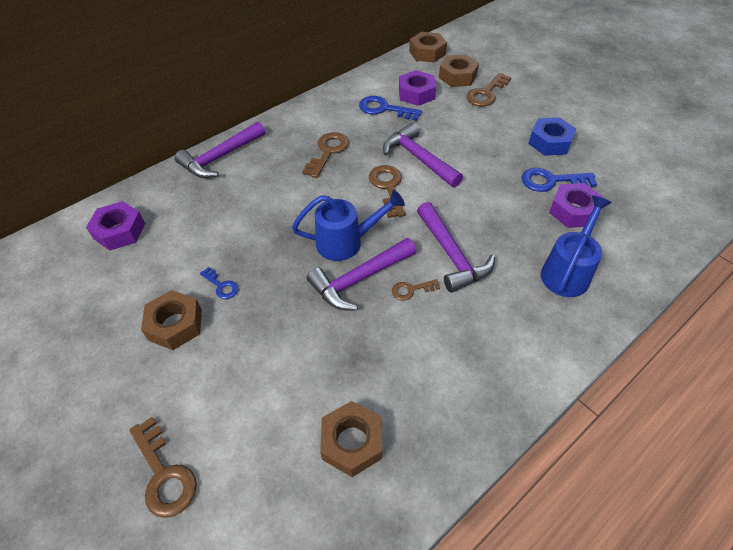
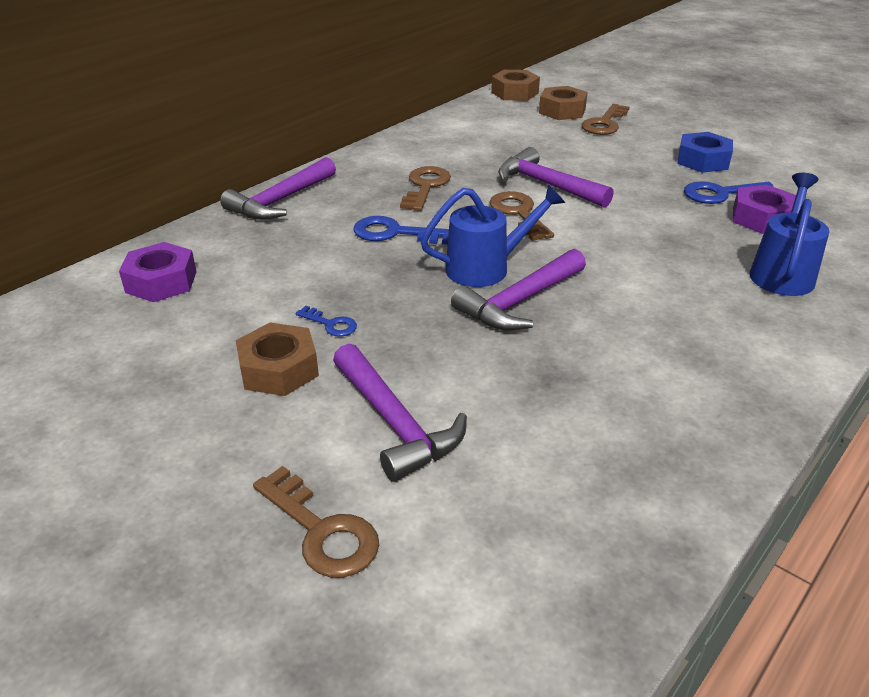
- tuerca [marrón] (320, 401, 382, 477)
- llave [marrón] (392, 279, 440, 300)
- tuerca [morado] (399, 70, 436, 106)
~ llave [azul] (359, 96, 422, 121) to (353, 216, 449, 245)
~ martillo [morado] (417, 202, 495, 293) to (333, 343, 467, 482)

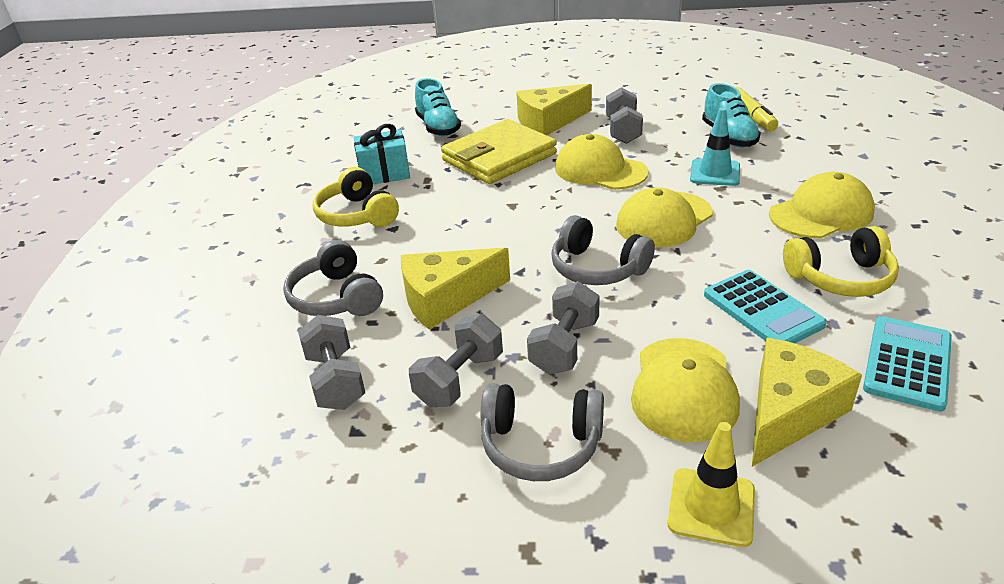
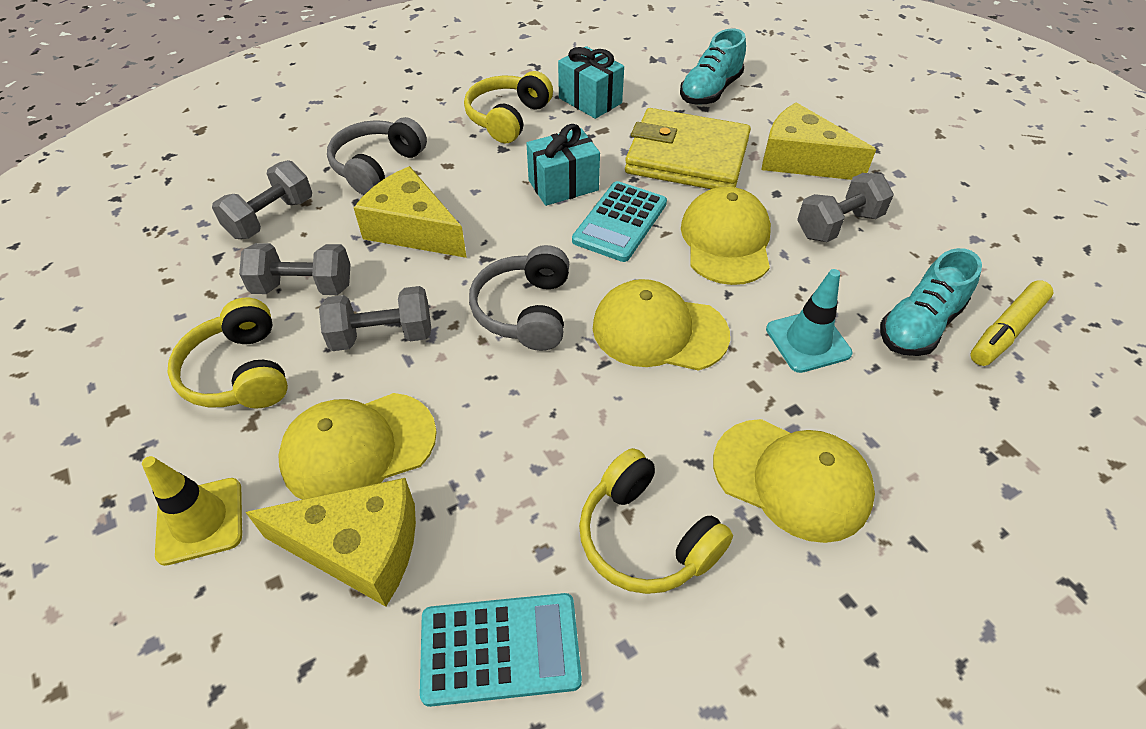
+ regalo [turquesa] (526, 124, 600, 206)
~ calculadora [turquesa] (704, 270, 827, 343) to (572, 181, 667, 262)
~ auriculares [gris] (481, 383, 604, 481) to auriculares [amarillo] (167, 298, 288, 409)

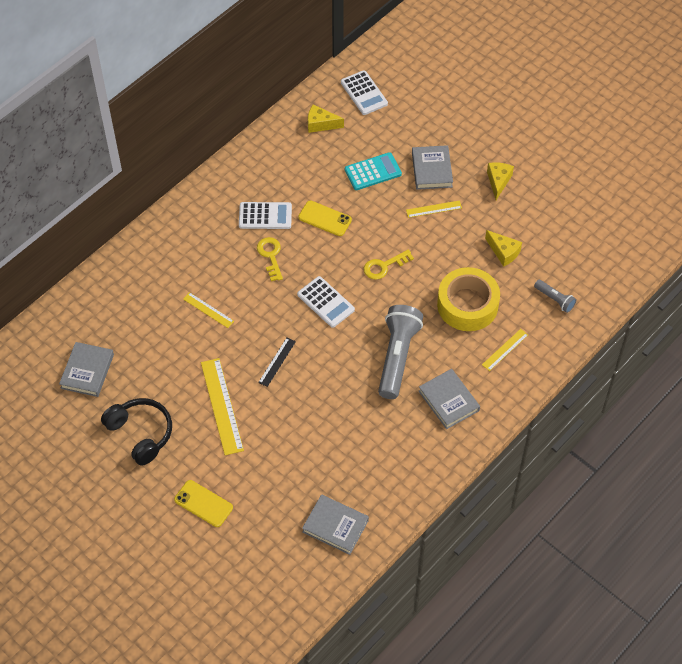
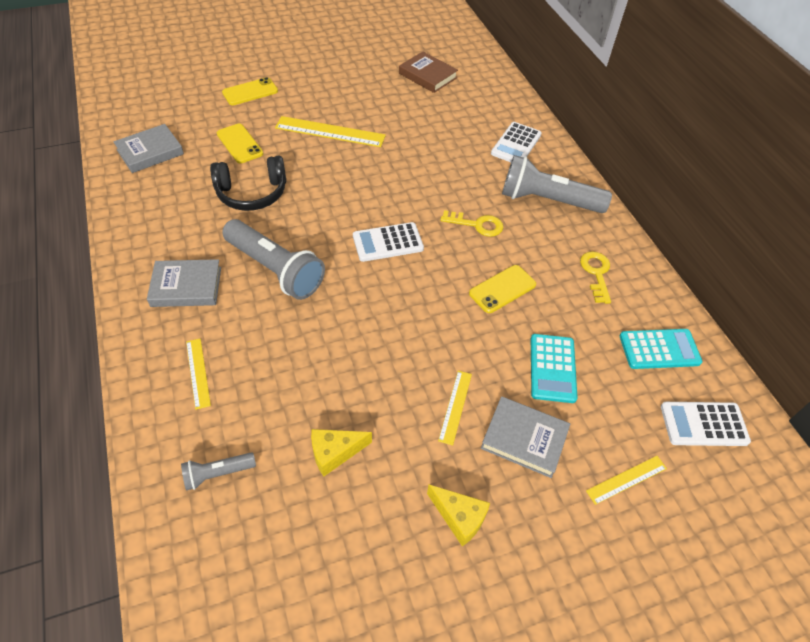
- regla [negro] (258, 338, 296, 387)
- cinta adhesiva [amarillo] (437, 267, 500, 331)
+ móvil [amarillo] (217, 124, 263, 163)
+ lámpara de mano [gris] (502, 155, 612, 213)
~ auriculares [negro] (101, 398, 172, 466) to (210, 156, 286, 211)
~ regla [amarillo] (183, 292, 234, 328) to (586, 456, 667, 505)
~ calculadora [blanco] (239, 202, 292, 229) to (491, 122, 542, 162)
~ llave [amarillo] (364, 249, 414, 280) to (580, 251, 611, 304)
~ queso [amarillo] (308, 104, 344, 133) to calculadora [turquesa] (620, 329, 703, 369)
~ libro [gris] (59, 342, 114, 397) to libro [marrón] (399, 52, 458, 93)

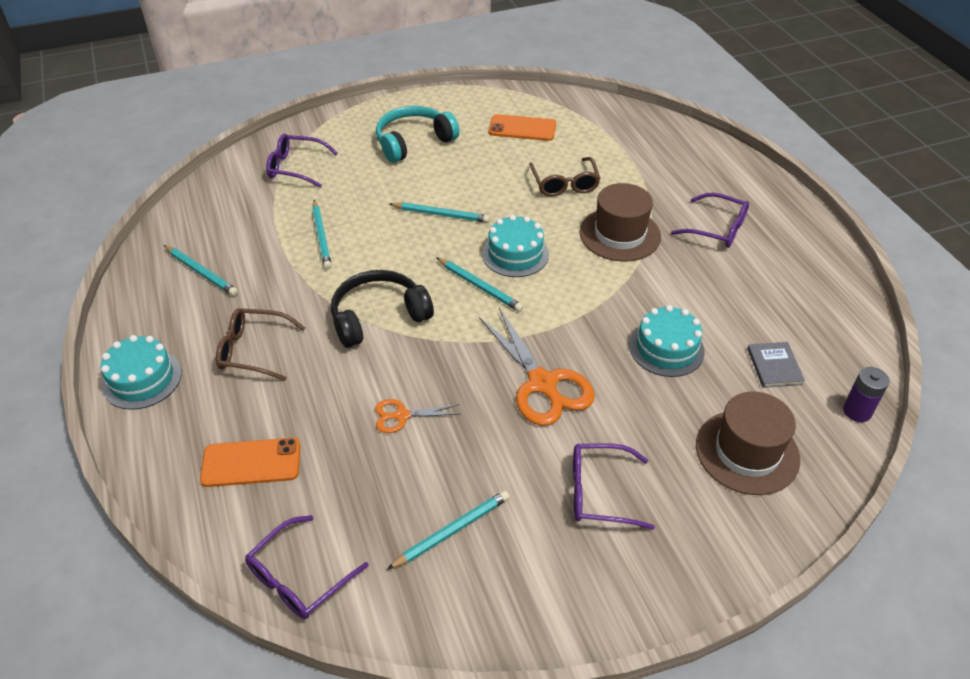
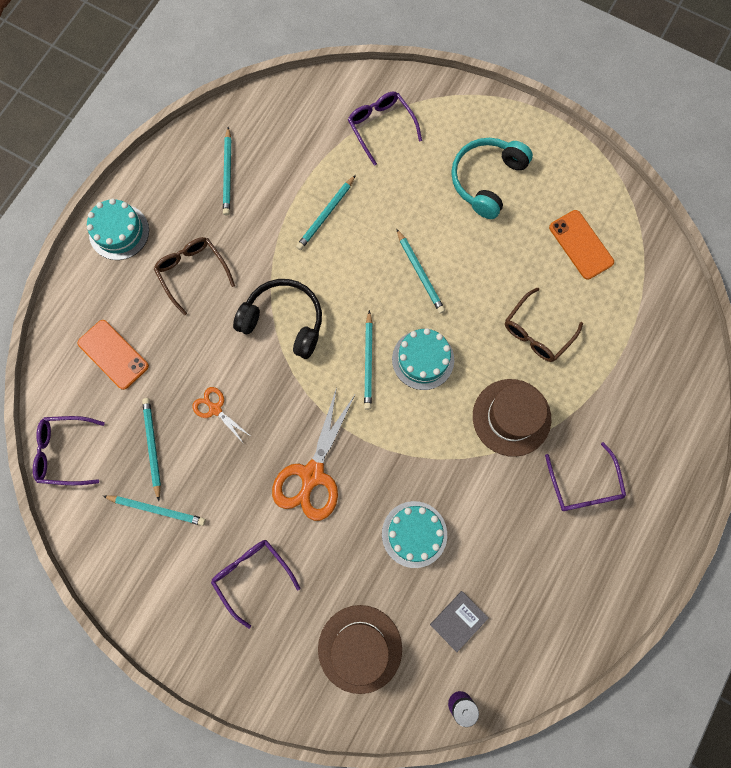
+ lápiz [turquesa] (142, 398, 161, 501)
~ auriculares [turquesa] (376, 106, 459, 163) = (451, 138, 533, 219) 75 degrees counterclockwise

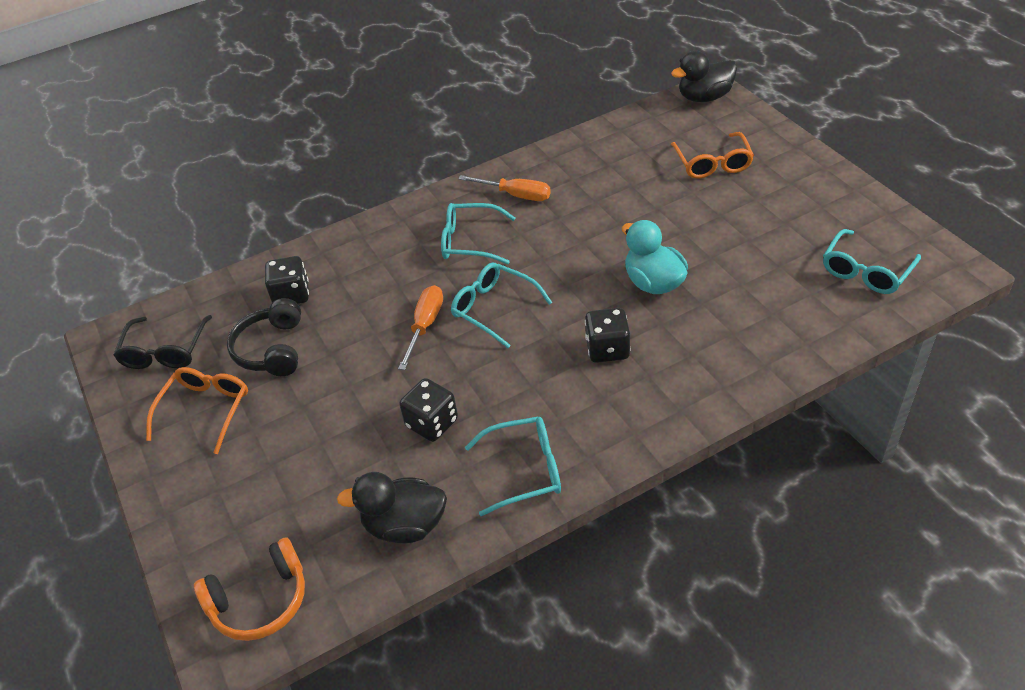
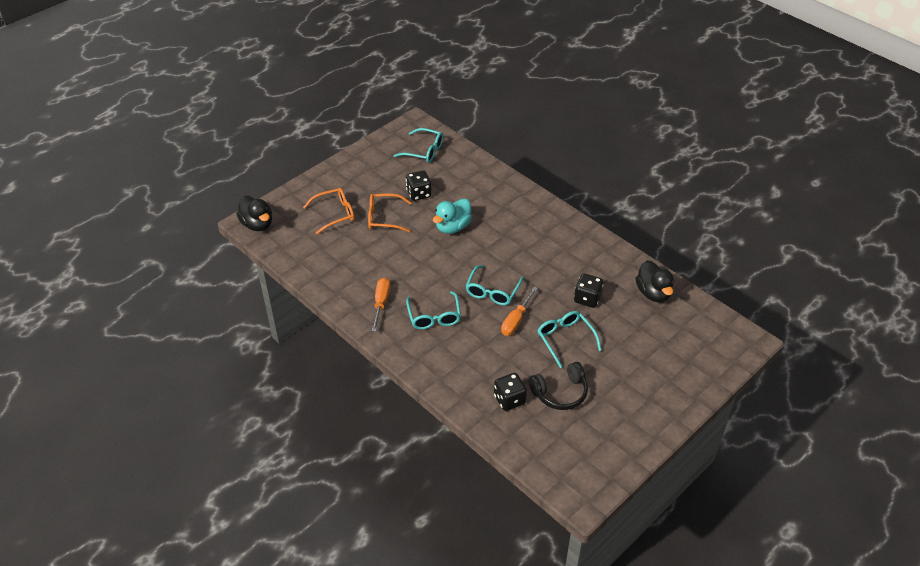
- gafas [negro] (113, 315, 212, 369)
- auriculares [naranja] (194, 538, 305, 641)
~ gafas [naranja] (146, 367, 248, 454) to (368, 194, 412, 232)
~ gafas [turquesa] (465, 417, 561, 516) to (537, 311, 602, 368)
~ dado [negro] (585, 308, 630, 363) to (406, 170, 431, 201)
~ destornillador [naranja] (398, 285, 443, 370) = (501, 287, 538, 336) 60 degrees counterclockwise

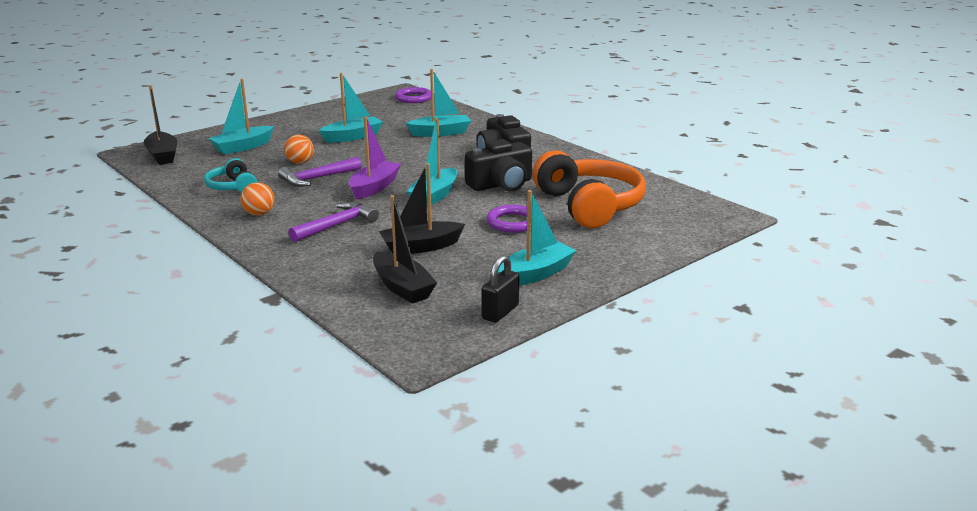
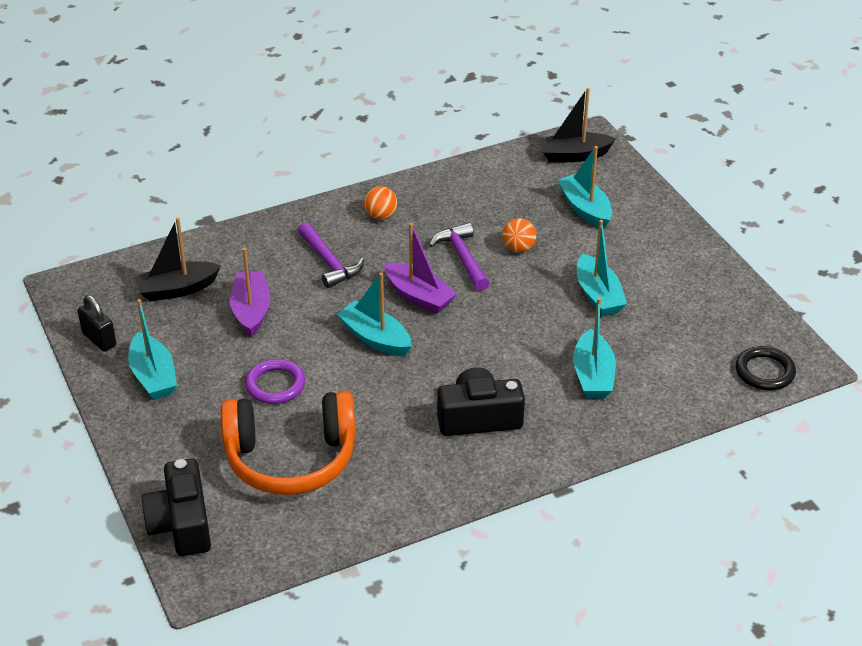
- auriculares [turquesa] (204, 158, 257, 193)
~ cámara [negro] (465, 139, 532, 191) to (141, 458, 211, 556)
~ barco [negro] (379, 163, 465, 254) to barco [morado] (230, 248, 271, 337)
~ anillo [morado] (395, 87, 431, 103) to anillo [negro] (736, 346, 796, 390)

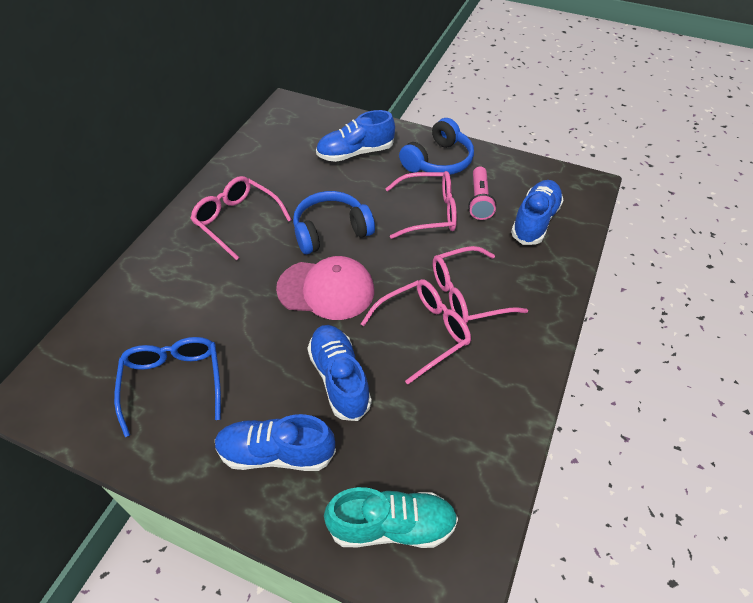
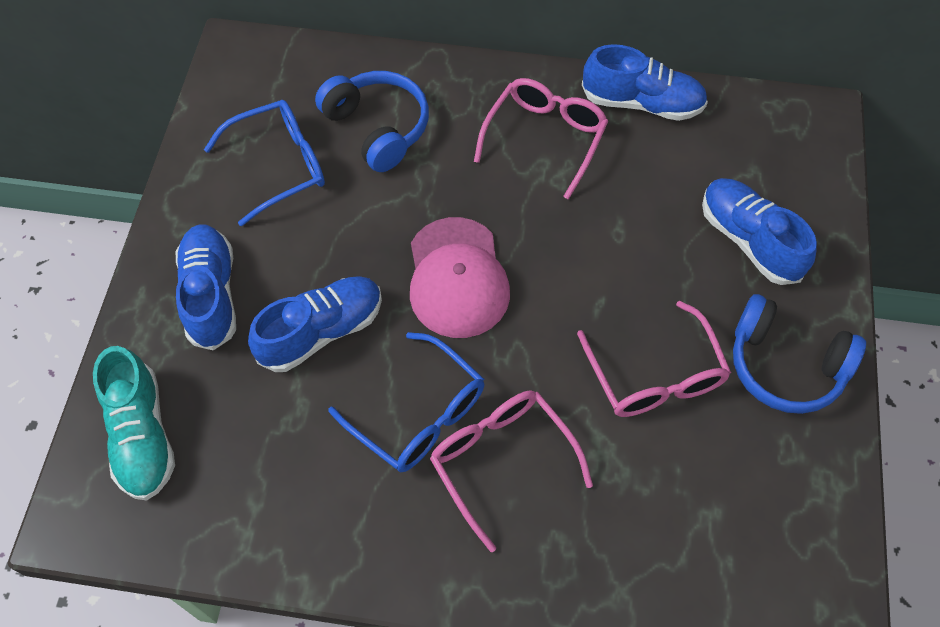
- lámpara de mano [rosa] (468, 166, 496, 220)
~ auriculares [azul] (293, 191, 375, 254) to (315, 71, 429, 172)
~ zapato [azul] (511, 180, 564, 245) to (582, 44, 708, 121)
~ gafas [rosa] (361, 279, 471, 384) to gafas [azul] (328, 332, 484, 472)

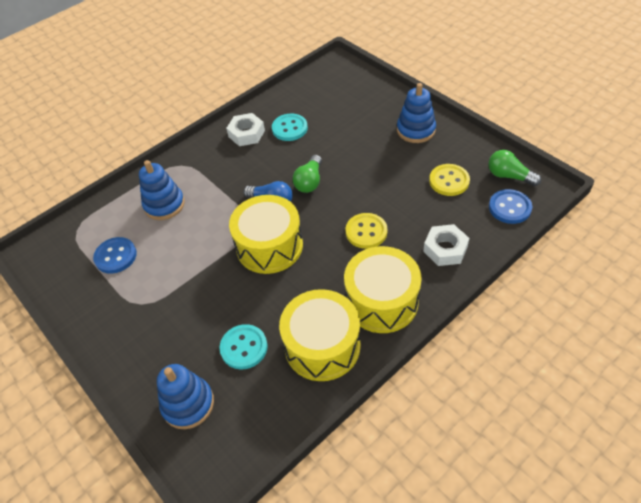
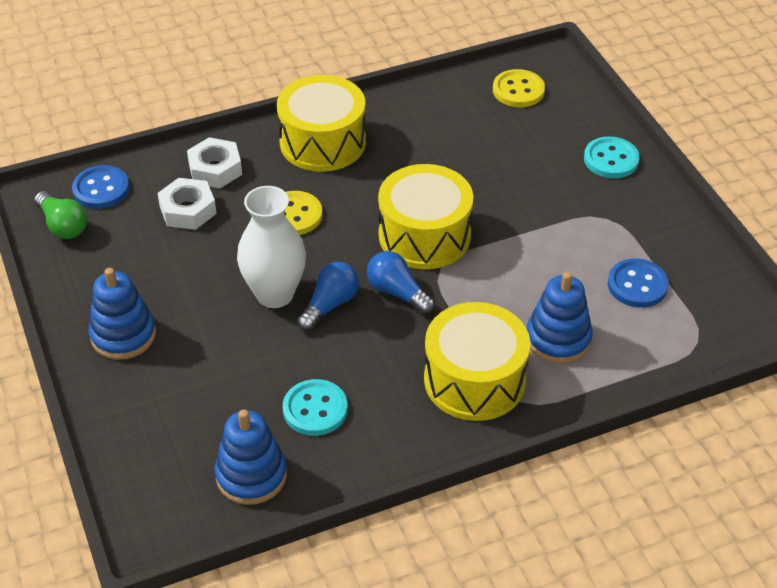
+ florero [blanco] (237, 186, 306, 308)
~ juguete apilable [azul] (157, 364, 214, 429) to (214, 409, 287, 505)
~ botón [turquesa] (220, 324, 268, 369) to (584, 136, 640, 178)
~ tuerca [blanco] (226, 113, 265, 146) to (157, 178, 217, 230)
~ tambor [amarillo] (279, 289, 361, 381) to (424, 302, 530, 421)
~ botón [amarillo] (429, 164, 470, 196) to (493, 69, 545, 107)
~ bombilla [verde] (293, 155, 322, 193) to bombilla [azul] (297, 262, 359, 331)

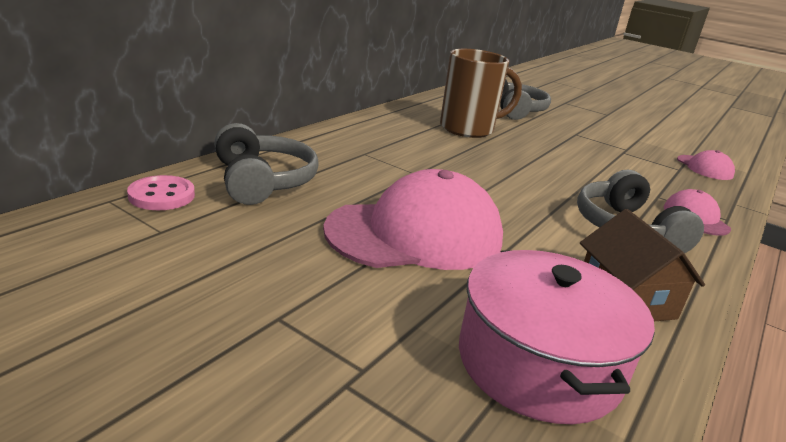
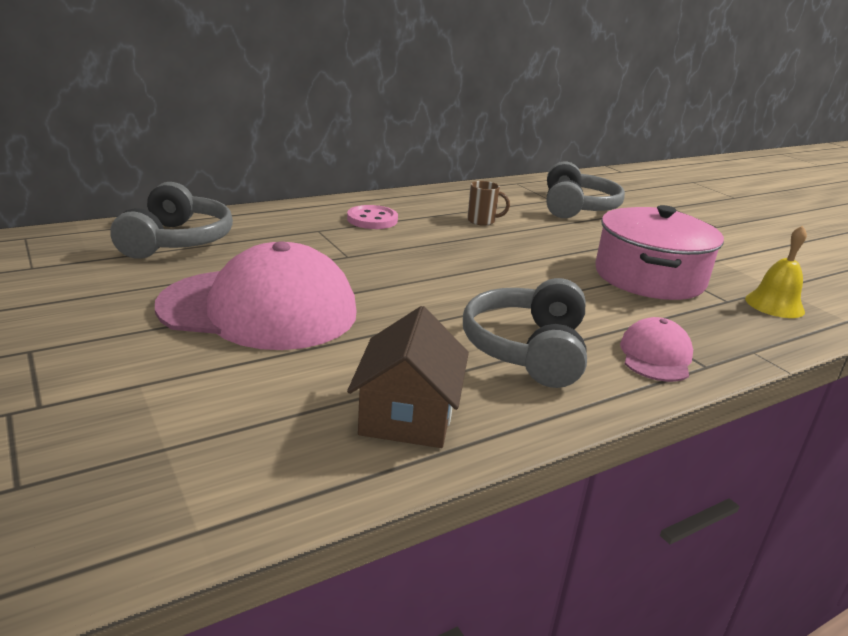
~ botón [rosa] (127, 175, 195, 210) to (347, 205, 398, 229)
~ olla [rosa] (459, 250, 655, 424) to (595, 205, 724, 300)
~ gorra [rosa] (677, 150, 735, 180) to campana [amarillo] (745, 226, 807, 318)
~ taza [marrón] (440, 49, 522, 138) = (467, 181, 510, 226) x0.43

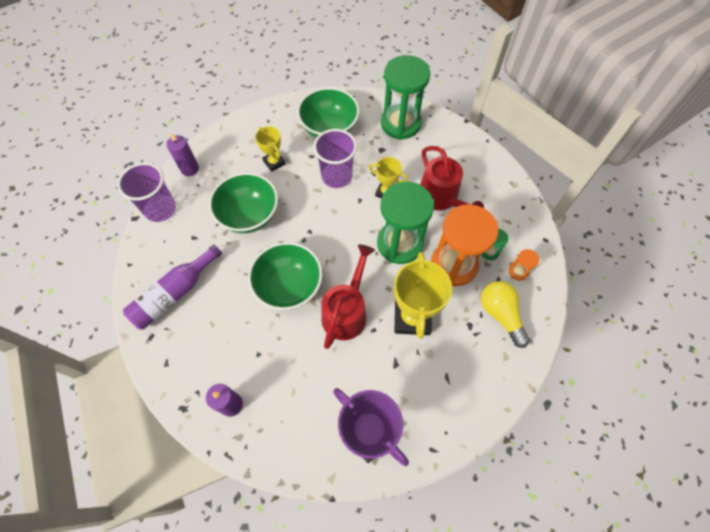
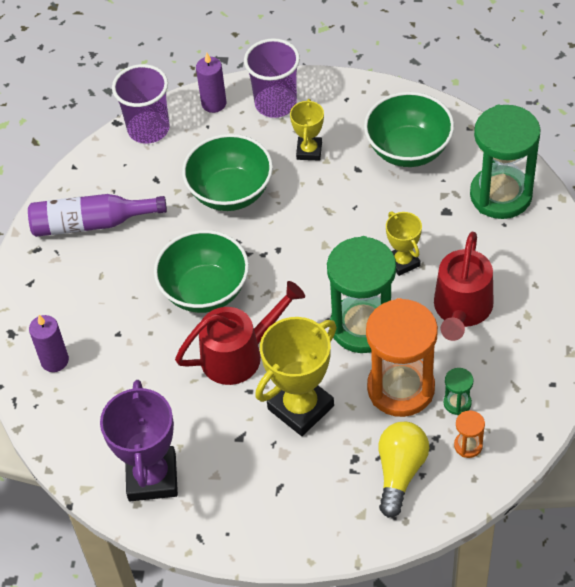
~ vaso [morado] (313, 129, 357, 188) to (244, 38, 300, 118)

